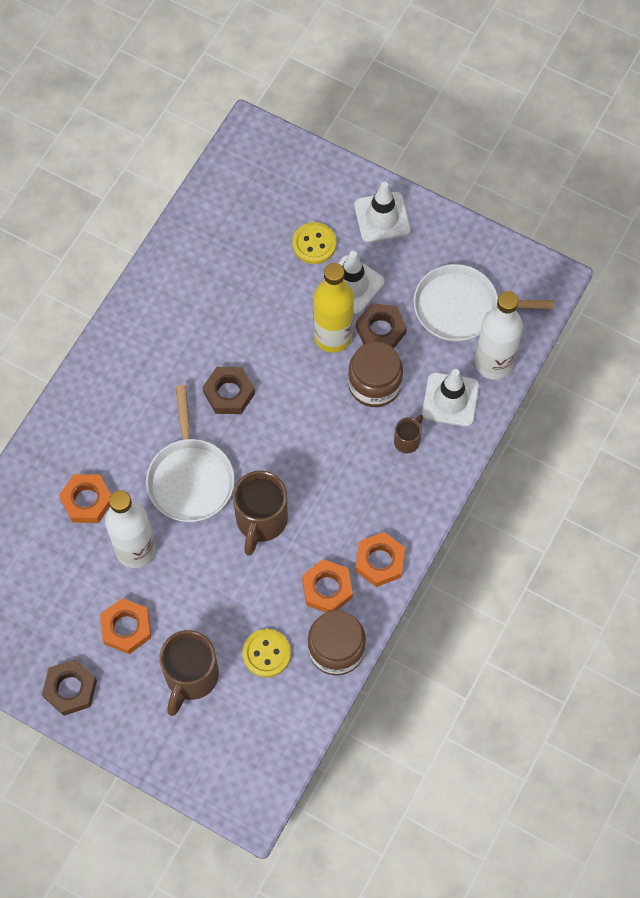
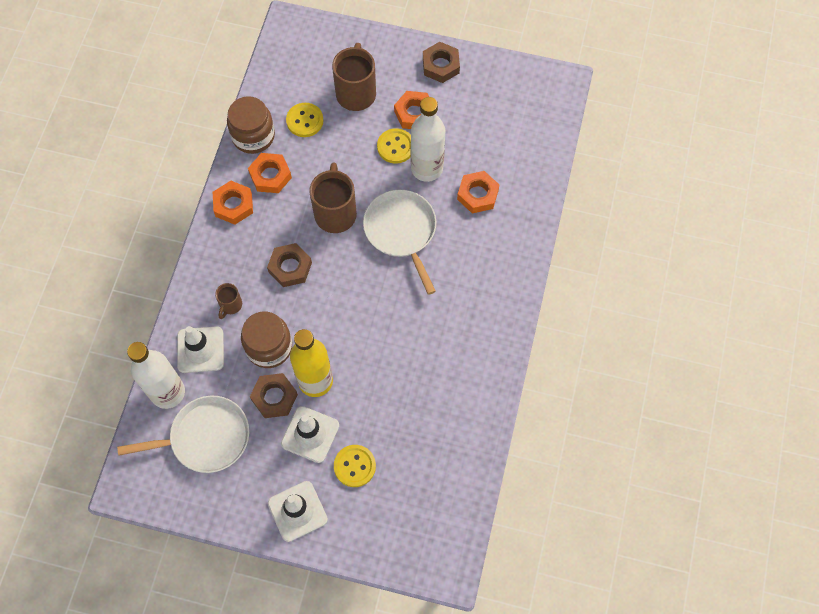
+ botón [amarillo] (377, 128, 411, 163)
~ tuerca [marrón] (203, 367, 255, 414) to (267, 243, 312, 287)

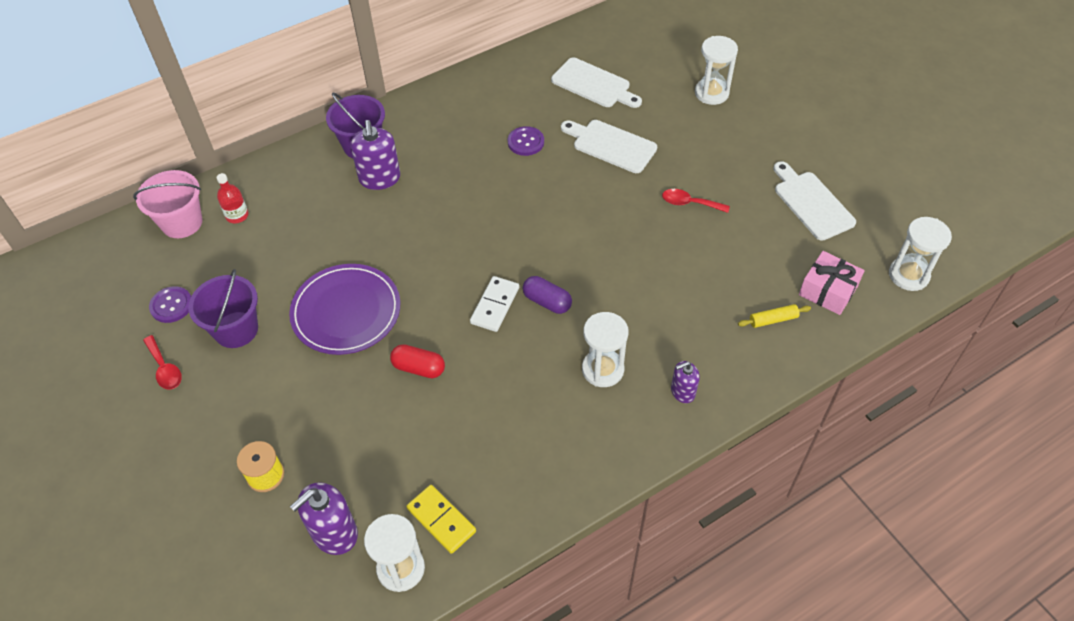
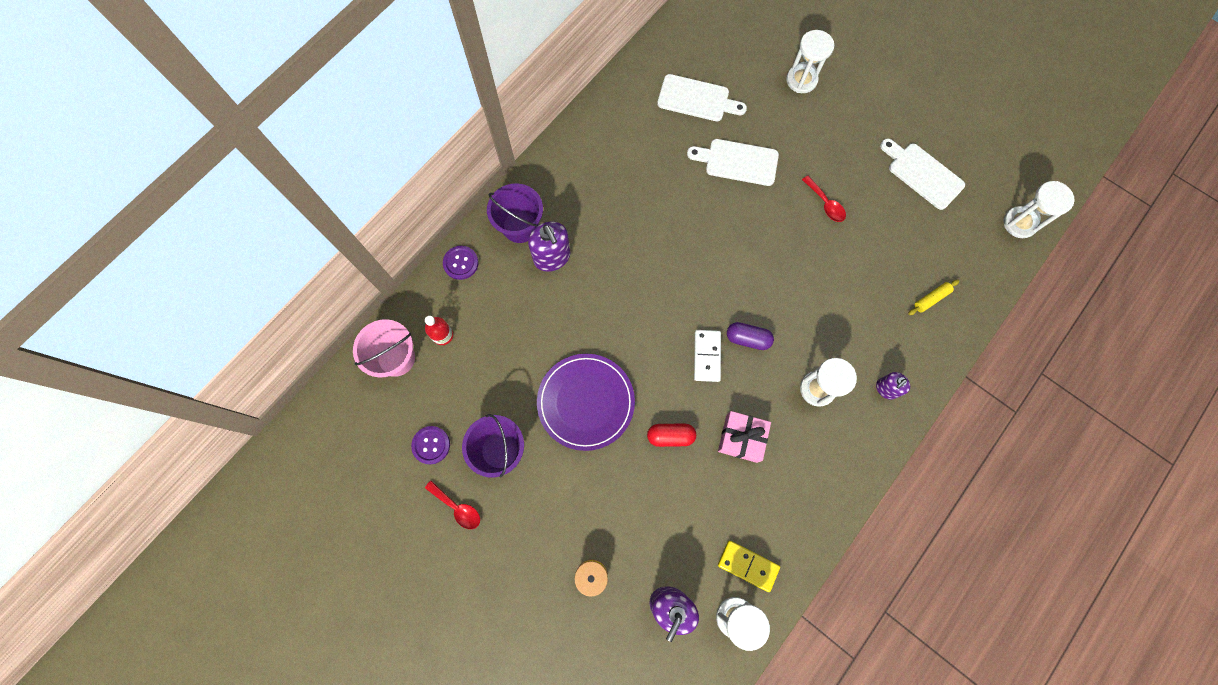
~ botón [morado] (508, 126, 544, 156) to (443, 246, 478, 280)
~ regalo [rosa] (799, 251, 865, 315) to (718, 411, 771, 463)
~ cuchara [rojo] (662, 189, 730, 213) = (802, 176, 846, 222) 120 degrees counterclockwise

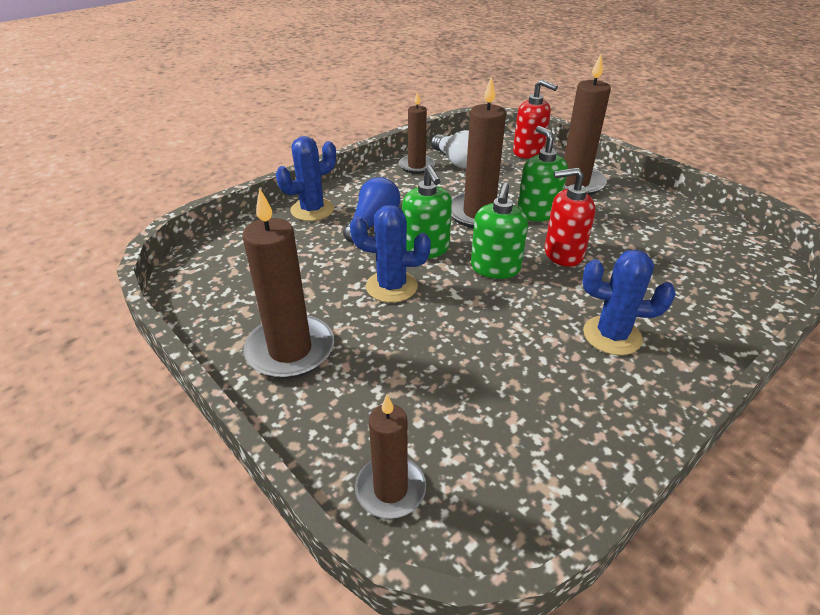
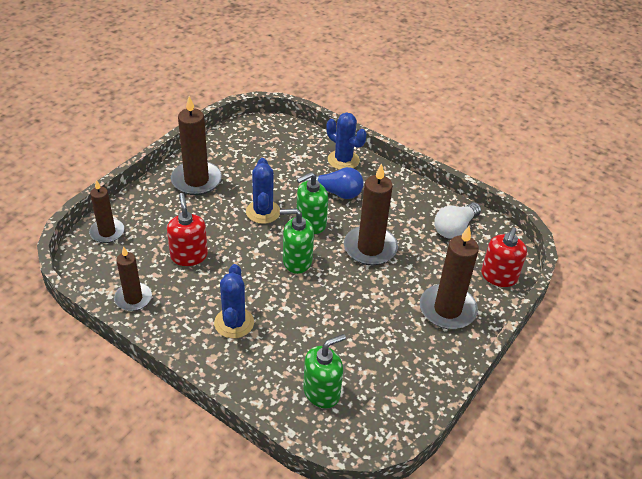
~ vela [marrón] (399, 91, 435, 174) to (114, 246, 152, 311)
~ dispensador de jabón [verde] (518, 126, 568, 222) to (303, 334, 346, 409)
~ dispensador de jabón [rojo] (544, 167, 595, 267) to (167, 193, 208, 266)

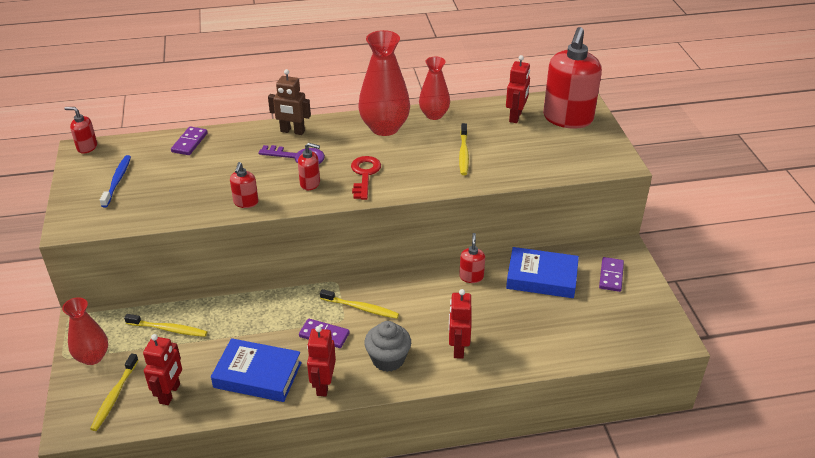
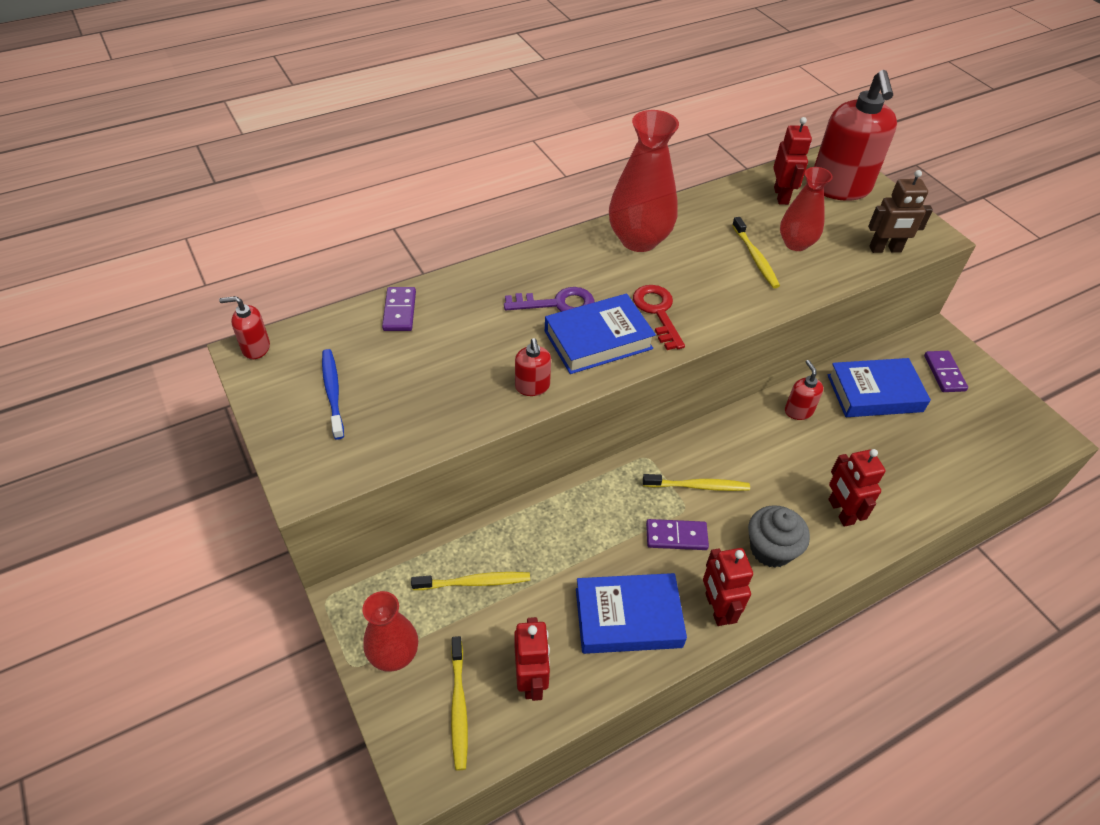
~ robot [marrón] (268, 69, 311, 135) to (868, 170, 933, 253)
~ florero [rojo] (419, 57, 450, 120) to (780, 167, 833, 251)
~ dispensador de jabón [rojo] (298, 143, 320, 190) to libro [azul] (545, 294, 656, 374)

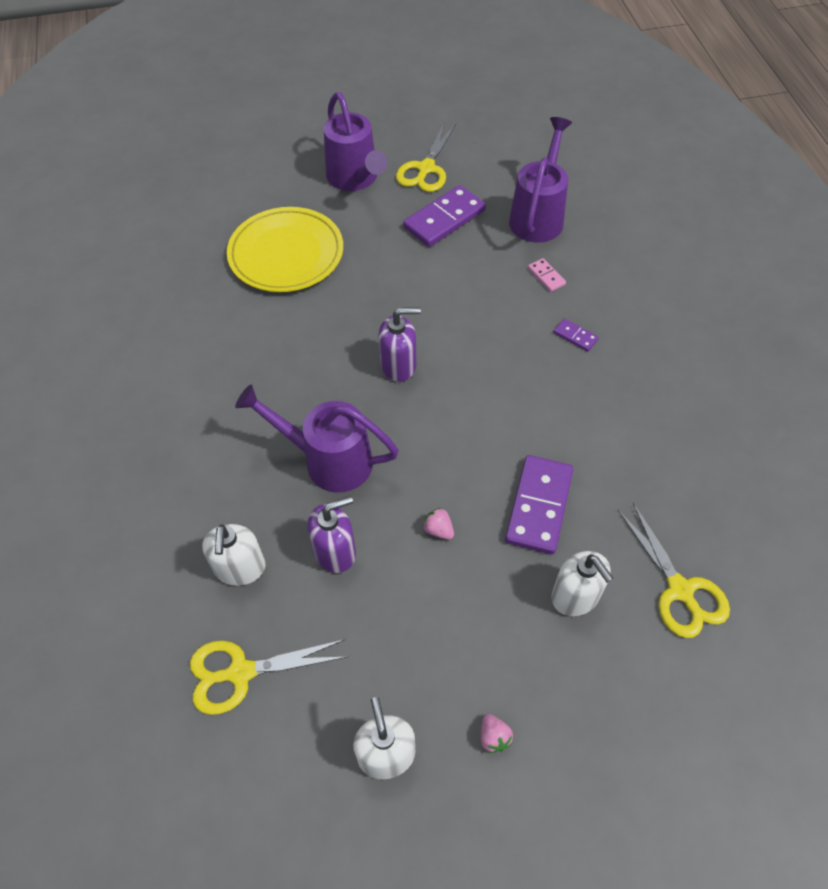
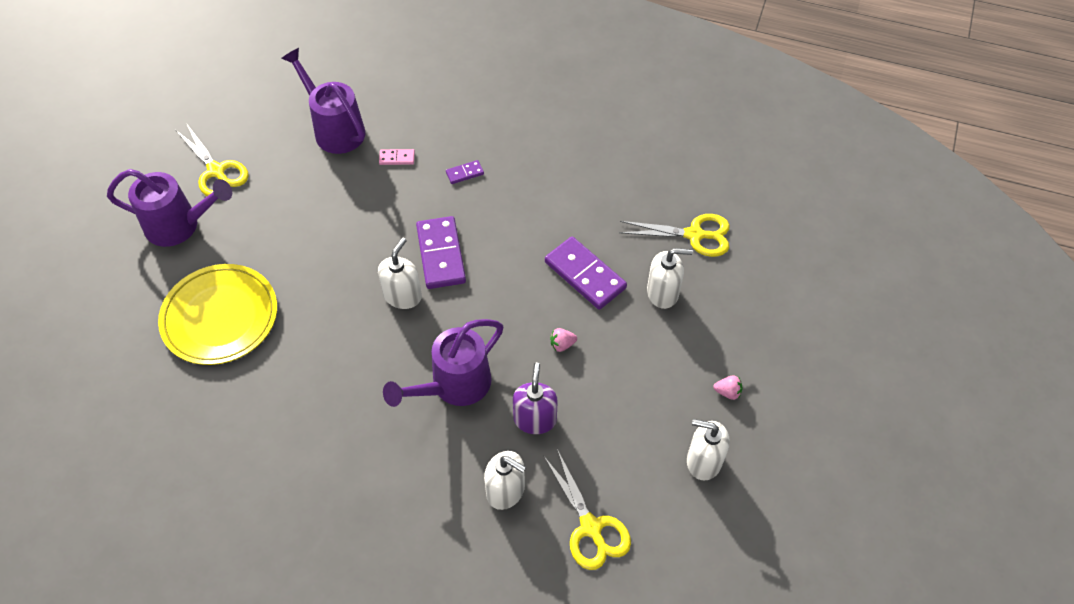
~ ficha de dominó [morado] (403, 185, 486, 247) to (416, 216, 466, 289)
~ dispensador de jabón [morado] (379, 307, 421, 382) to dispensador de jabón [blanco] (378, 238, 422, 309)
~ tijeras [amarillo] (190, 639, 347, 715) = (544, 449, 631, 570) 45 degrees counterclockwise

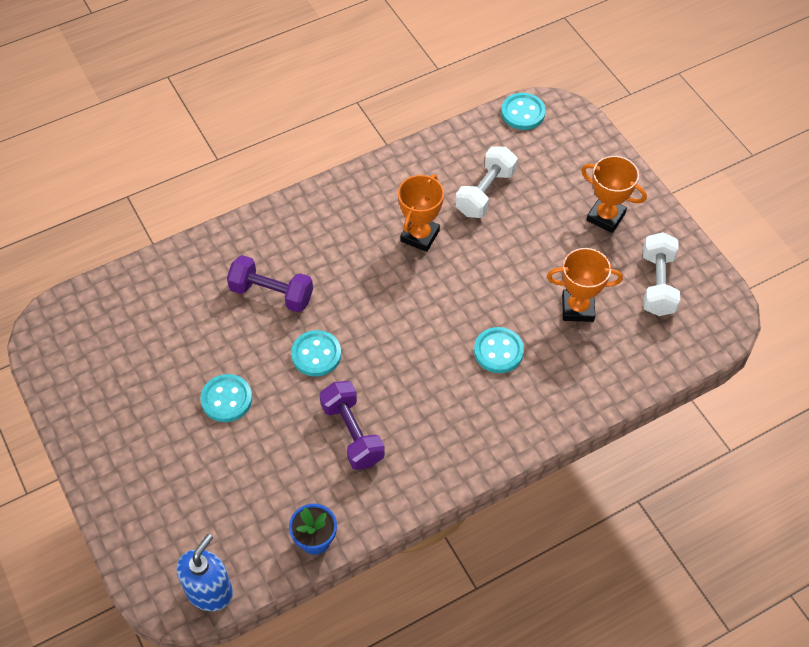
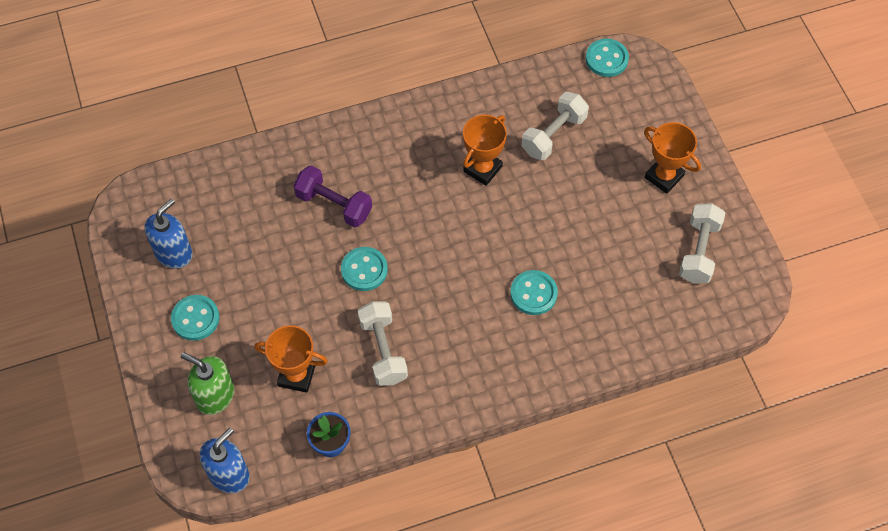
+ dispensador de jabón [azul] (144, 199, 192, 269)
+ dispensador de jabón [verde] (181, 352, 234, 415)
~ botón [turquesa] (201, 374, 252, 422) to (171, 295, 219, 341)
~ trofeo [naranja] (547, 248, 623, 322) to (254, 325, 328, 393)
~ mancuerna [morado] (320, 381, 385, 470) to mancuerna [blanco] (358, 302, 408, 386)

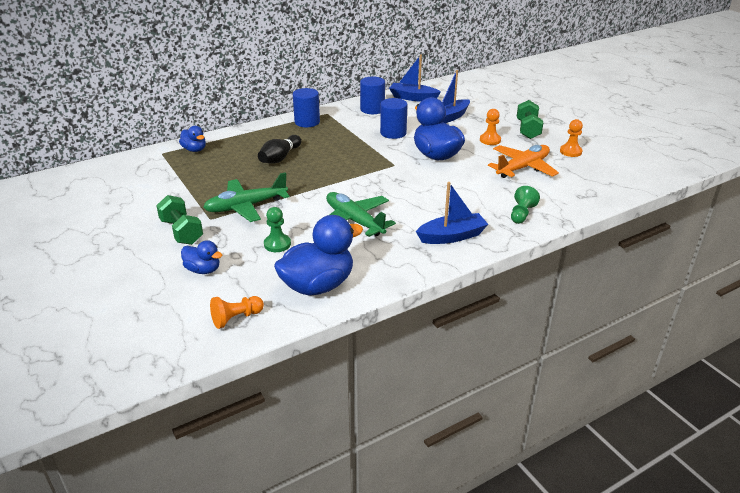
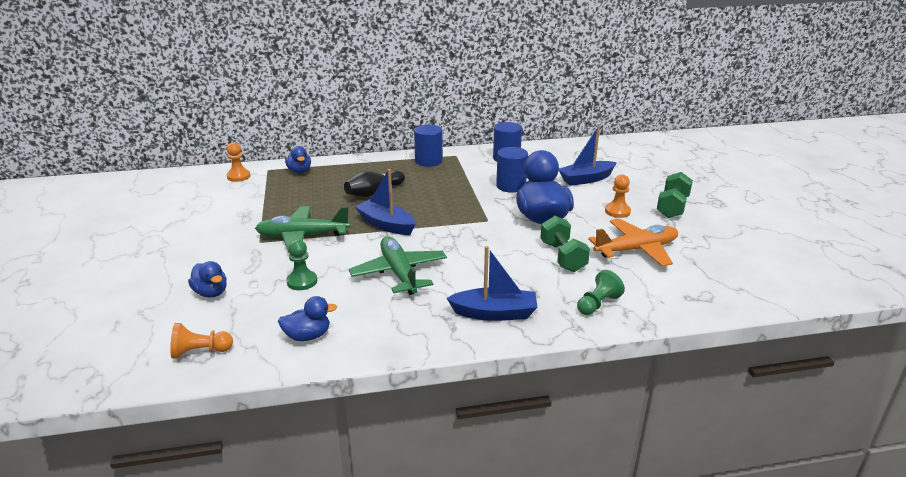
~ mancuerna [verde] (156, 195, 203, 245) to (540, 216, 590, 272)
~ barco [azul] (389, 54, 441, 102) to (355, 169, 415, 235)
~ peón [naranja] (560, 119, 583, 157) to (227, 142, 251, 182)
~ pato [azul] (274, 215, 363, 296) = (278, 296, 337, 341) x0.52

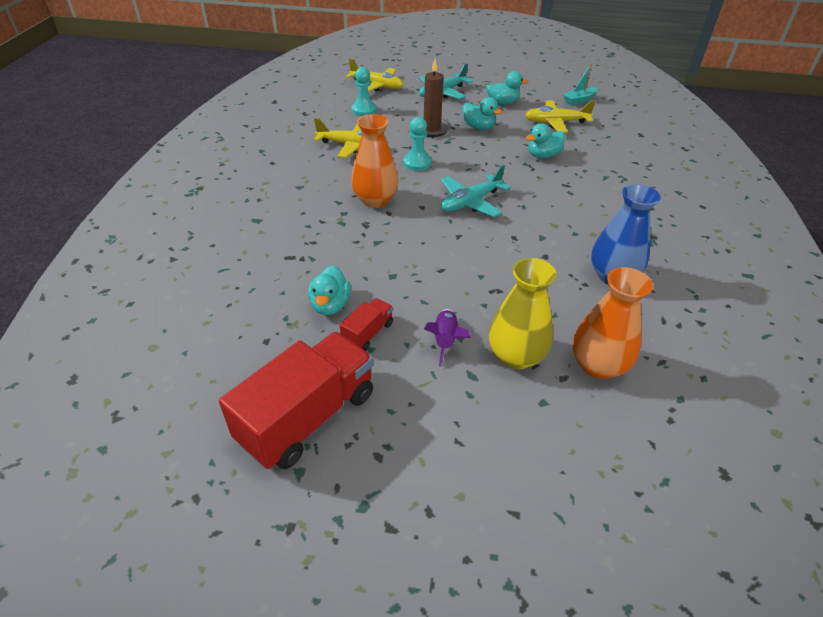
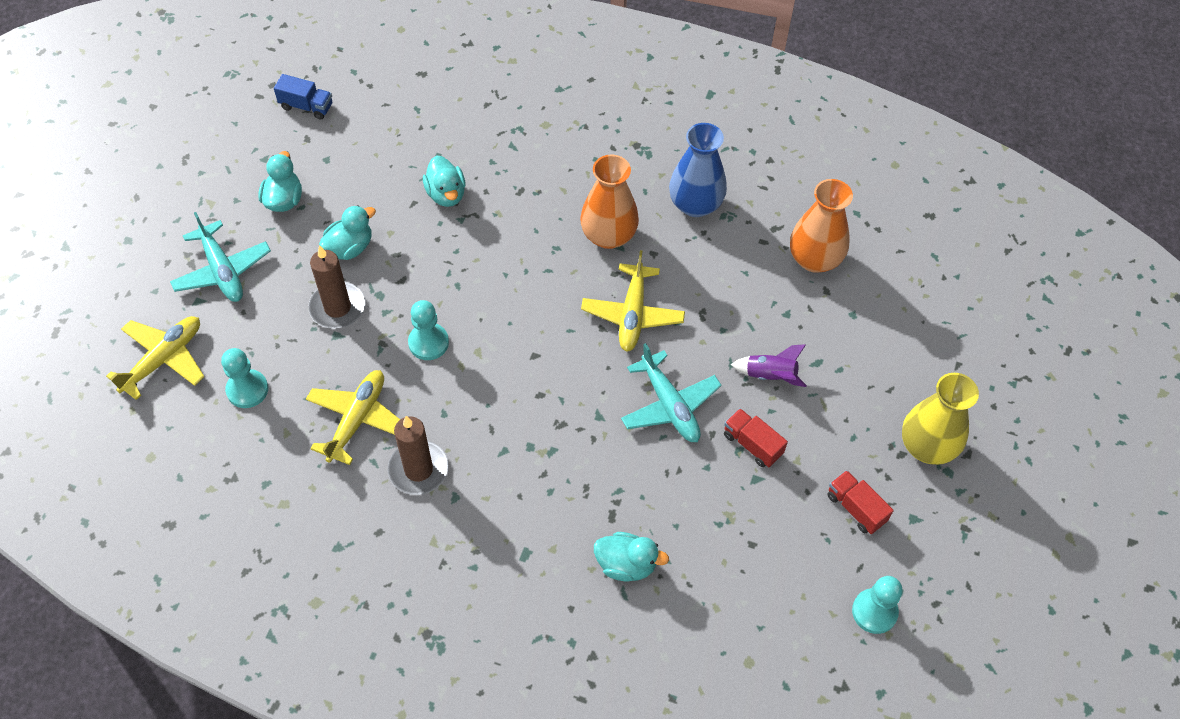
+ vela [marrón] (388, 416, 449, 495)
+ peón [turquesa] (852, 576, 903, 634)
~ pato [turquesa] (308, 265, 351, 315) to (594, 532, 669, 581)
~ florero [naranja] (351, 114, 398, 208) to (580, 155, 639, 249)
~ avión [turquesa] (441, 165, 511, 217) to (621, 343, 721, 442)
~ florero [amarillo] (489, 258, 557, 369) to (902, 373, 979, 465)
~ avión [amarillo] (525, 100, 596, 133) to (581, 250, 685, 352)
~ barco [turquesa] (563, 64, 598, 105) to camión [azul] (274, 74, 332, 120)
~ camión [rojo] (219, 332, 373, 469) = (827, 470, 894, 534) x0.47

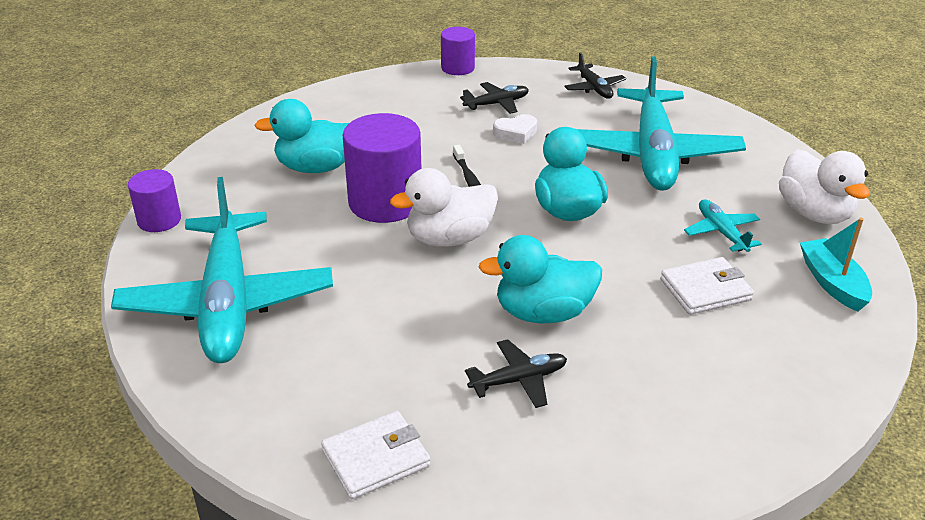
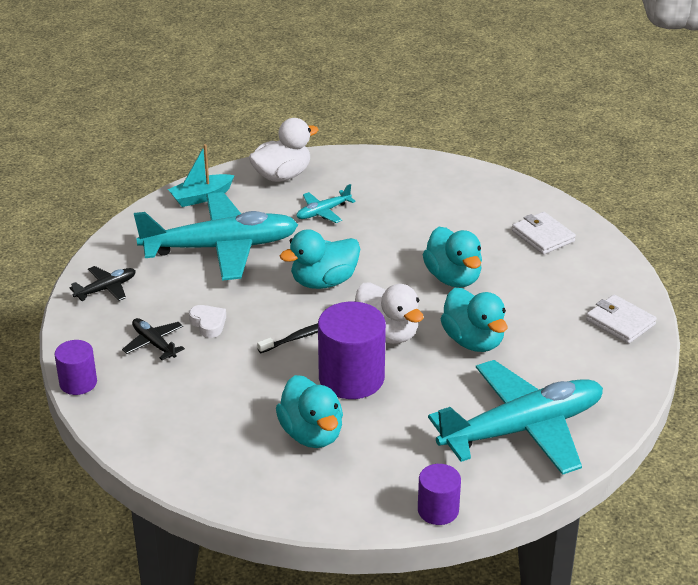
- avión [negro] (465, 339, 567, 408)
+ pato [turquesa] (440, 288, 508, 352)
~ cartera [blanco] (661, 257, 754, 315) to (512, 212, 576, 254)
~ barco [turquesa] (800, 218, 872, 312) to (168, 144, 235, 207)

